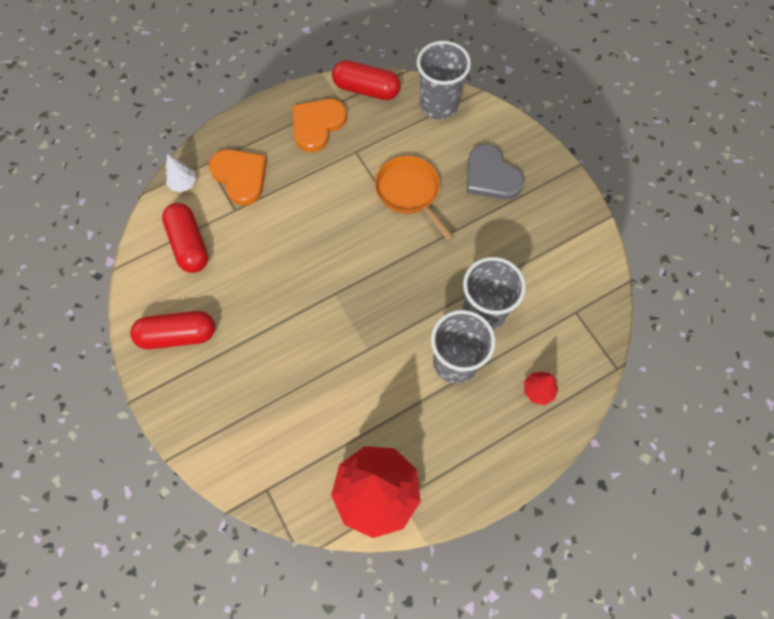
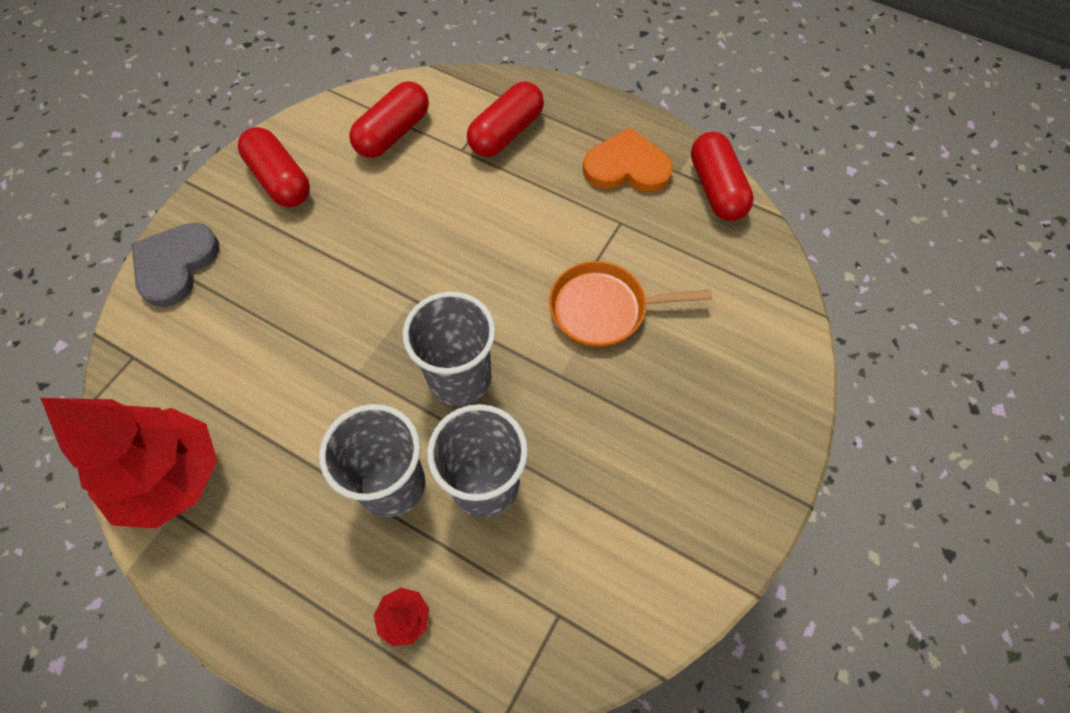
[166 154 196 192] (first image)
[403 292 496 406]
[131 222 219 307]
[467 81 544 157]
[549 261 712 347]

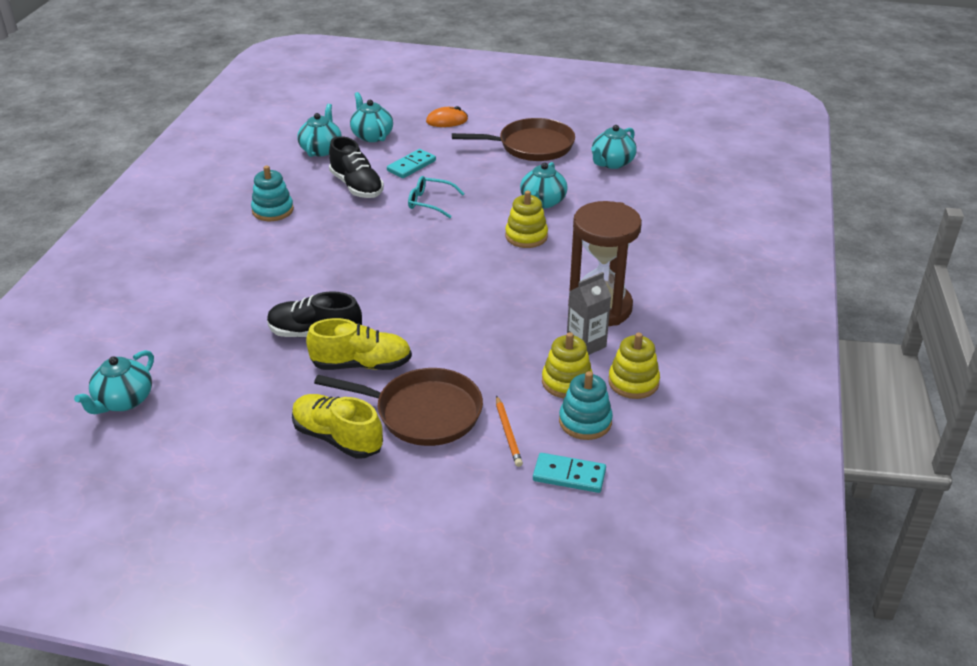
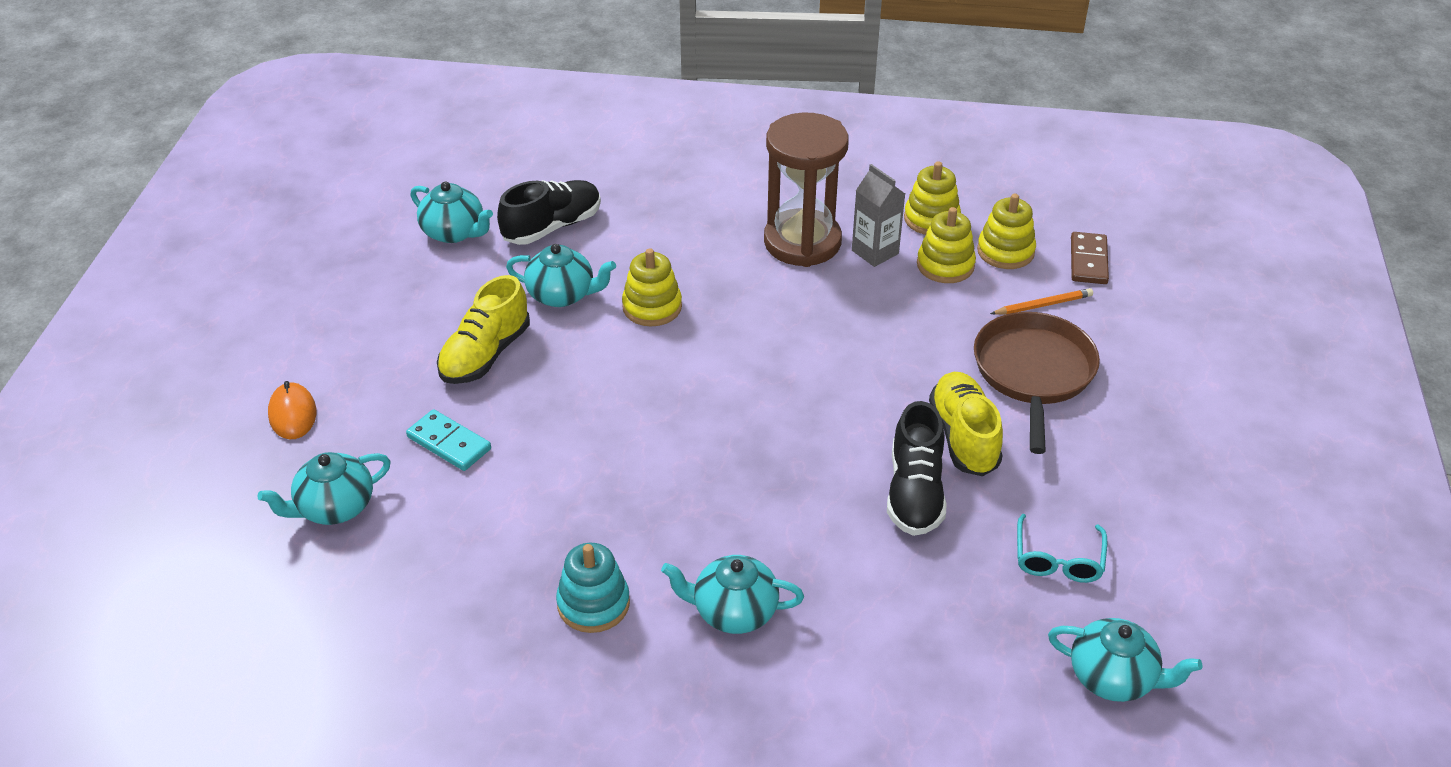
[452 118 575 161] (first image)
[437 275 530 384]
[661 555 804 634]
[497 180 601 245]
[1017 514 1107 583]
[1071 232 1109 284]
[977 194 1036 269]

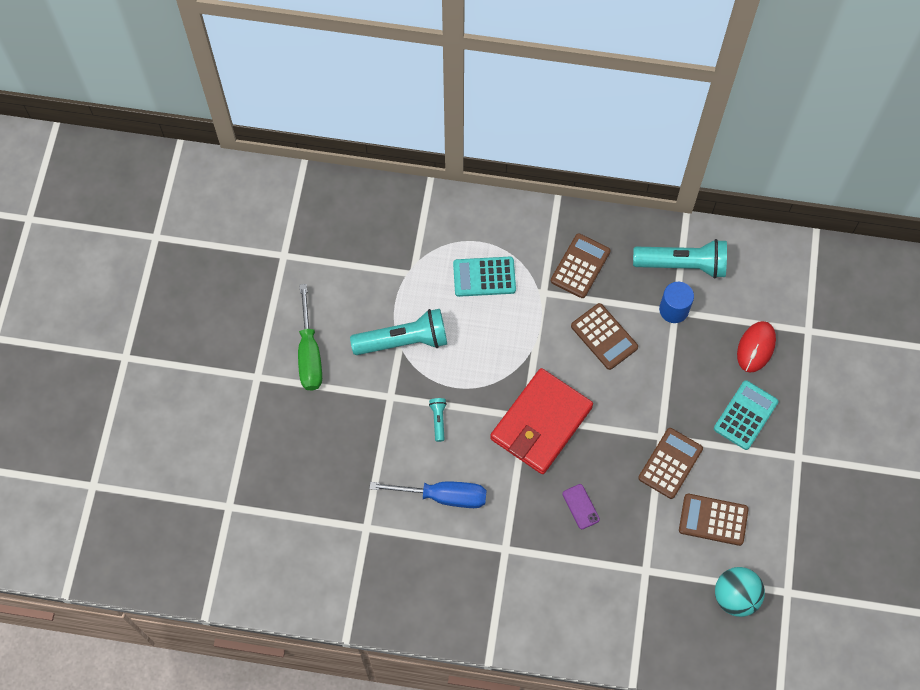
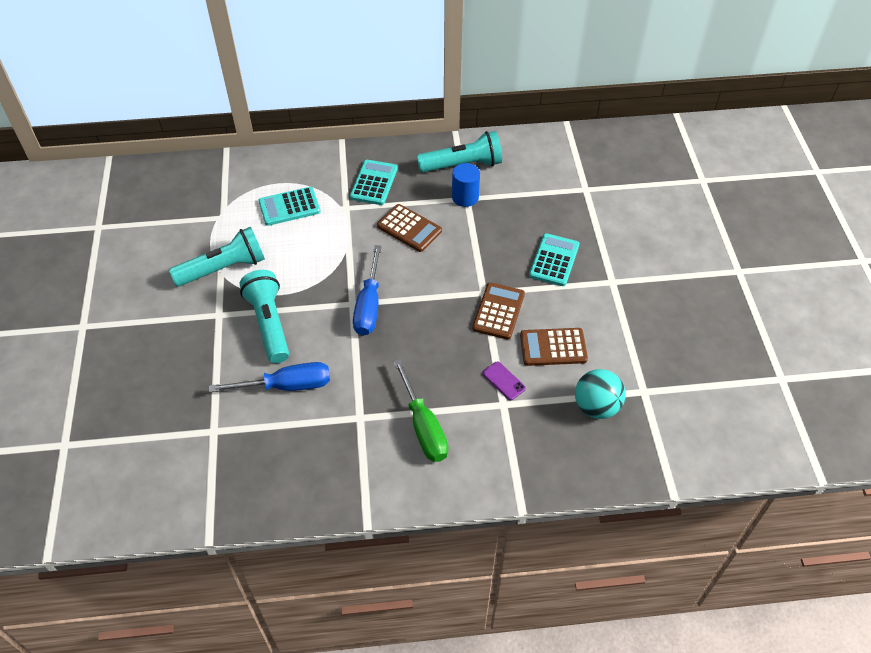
[737 321 776 373] (first image)
[393 359 448 462]
[482 361 526 400]
[353 245 382 336]
[350 160 398 205]
[240 270 289 363]

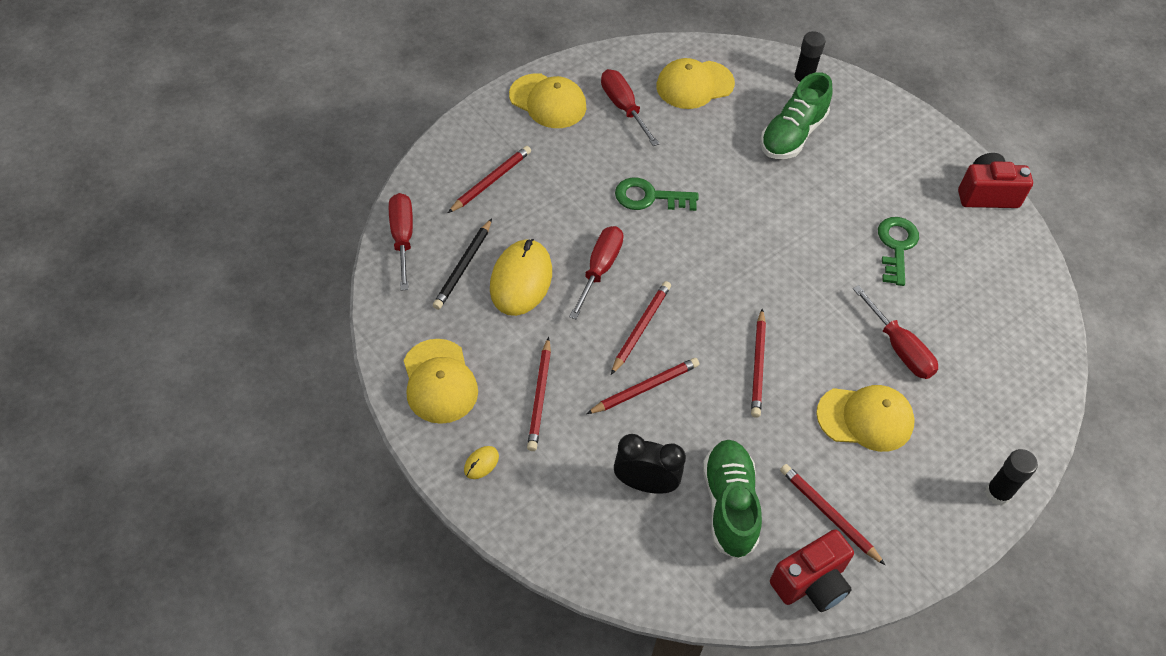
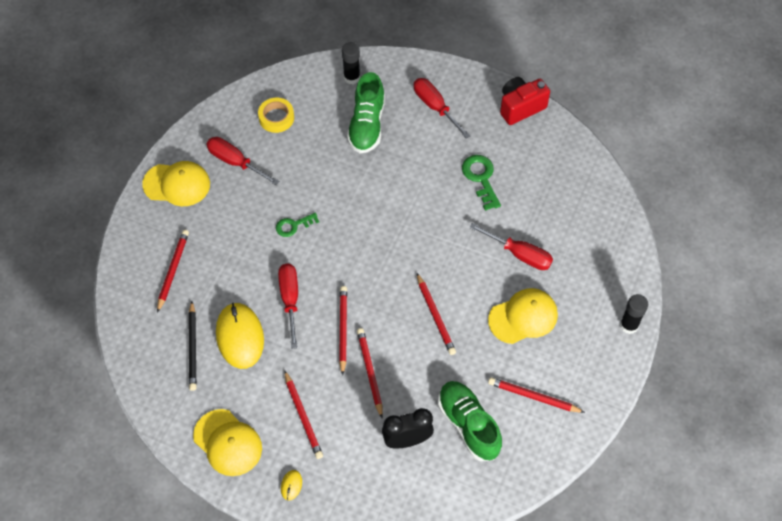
[770 529 854 612] (first image)
[414 78 470 139]
[258 98 294 133]
[357 328 383 418]
[276 213 319 237]

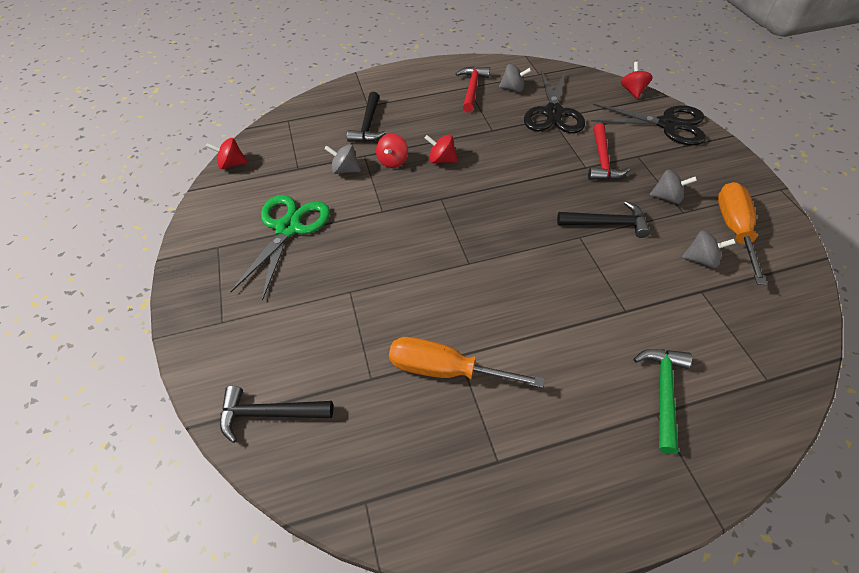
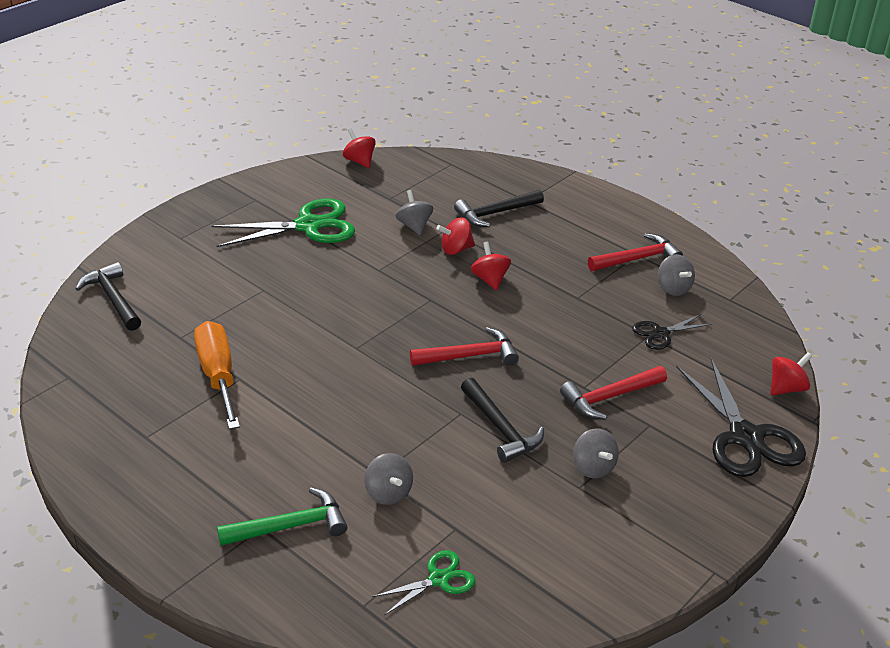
[718 182 767 285] (first image)
[372 550 476 615]
[410 327 519 366]
[364 453 413 505]
[632 314 712 350]

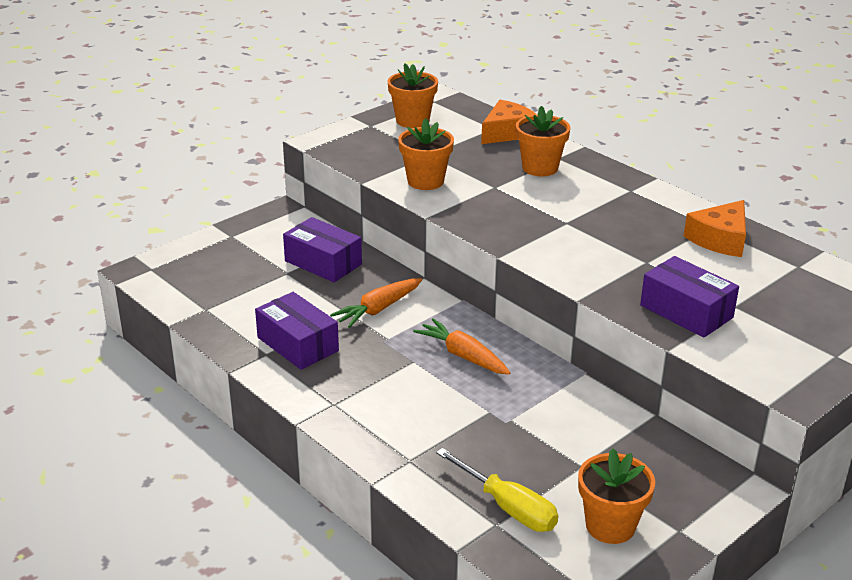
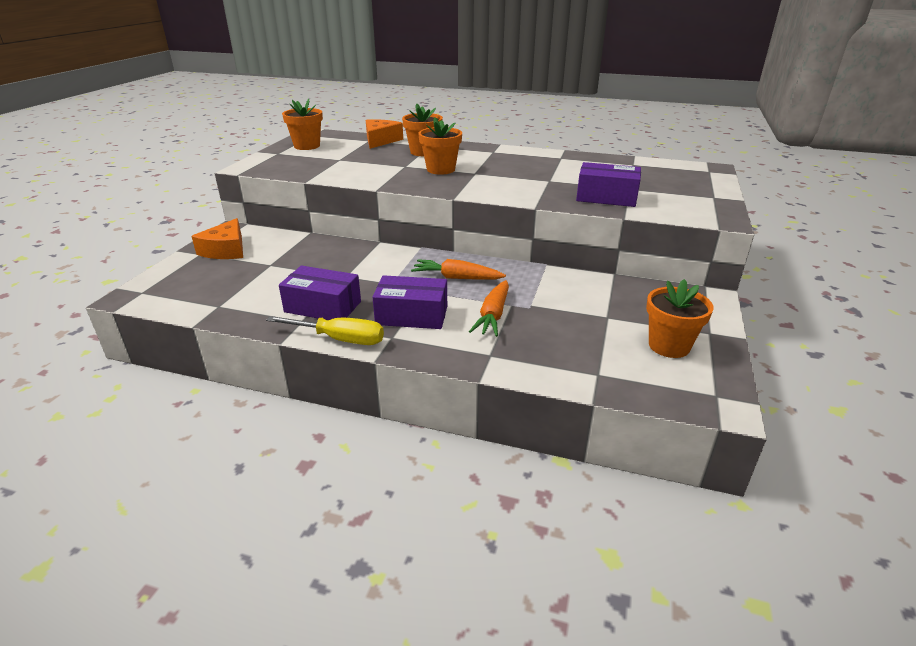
[372 275 447 329]
[469 280 509 337]
[418 117 462 175]
[266 316 384 345]
[191 218 243 259]

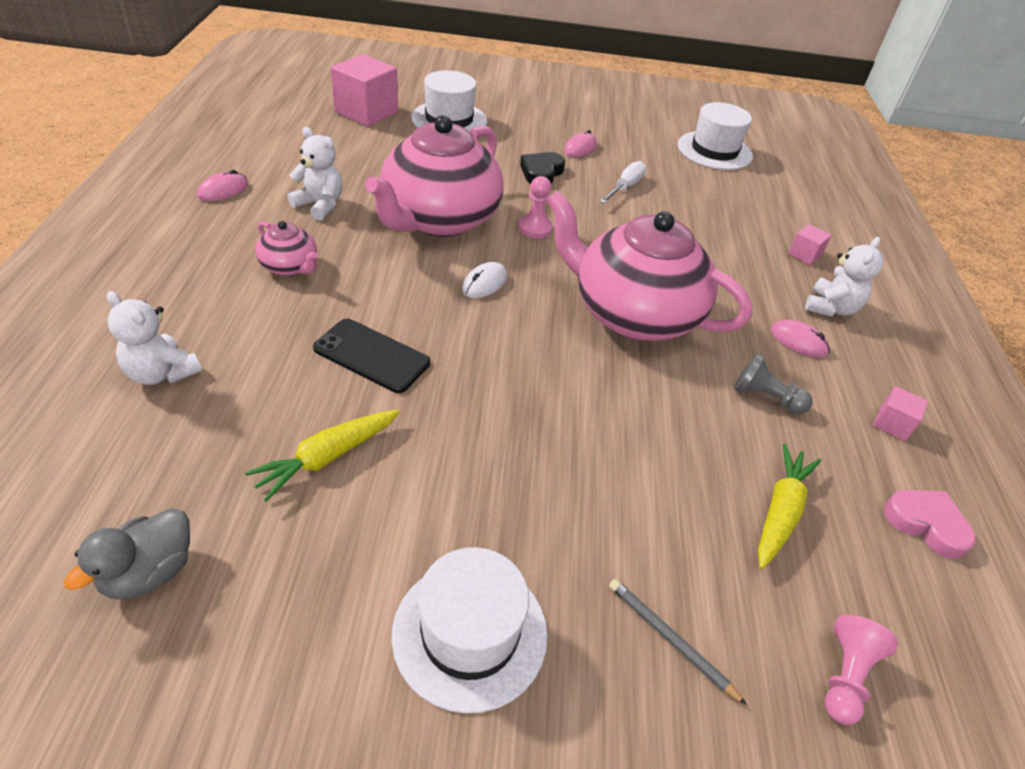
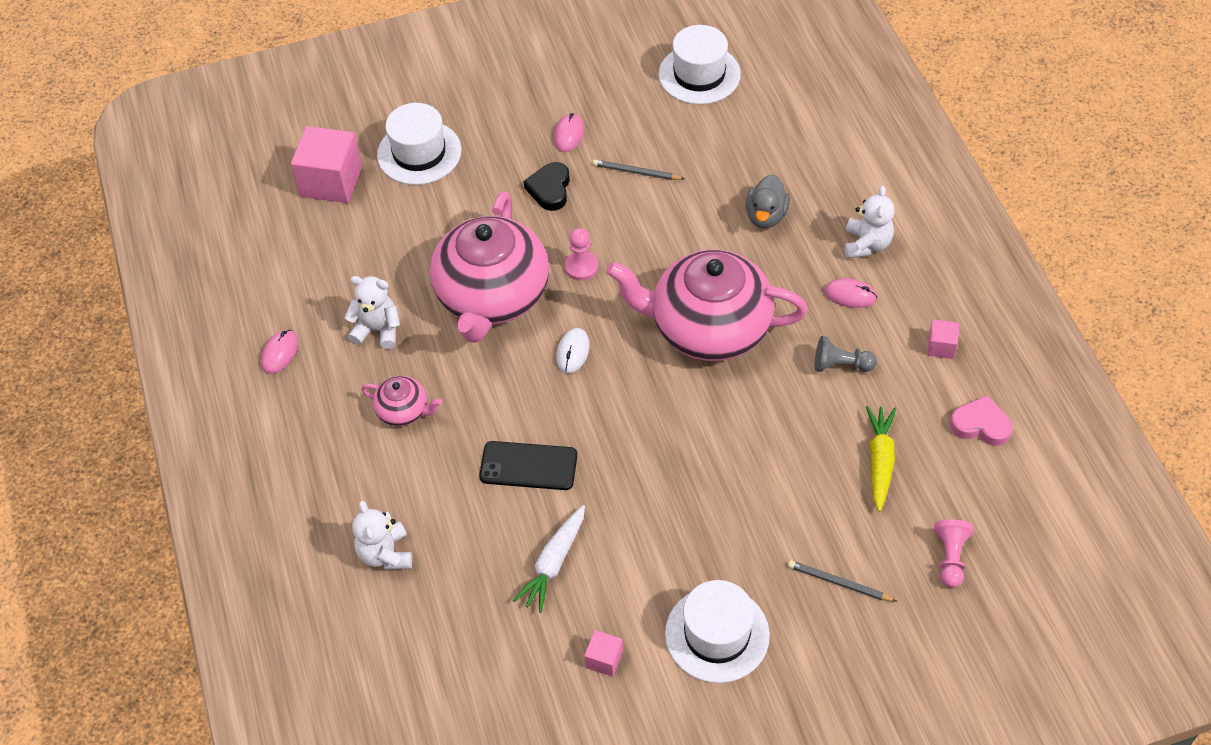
[746 174 790 228]
[584 630 623 677]
[593 160 684 180]
[513 505 585 613]
[352 501 412 570]

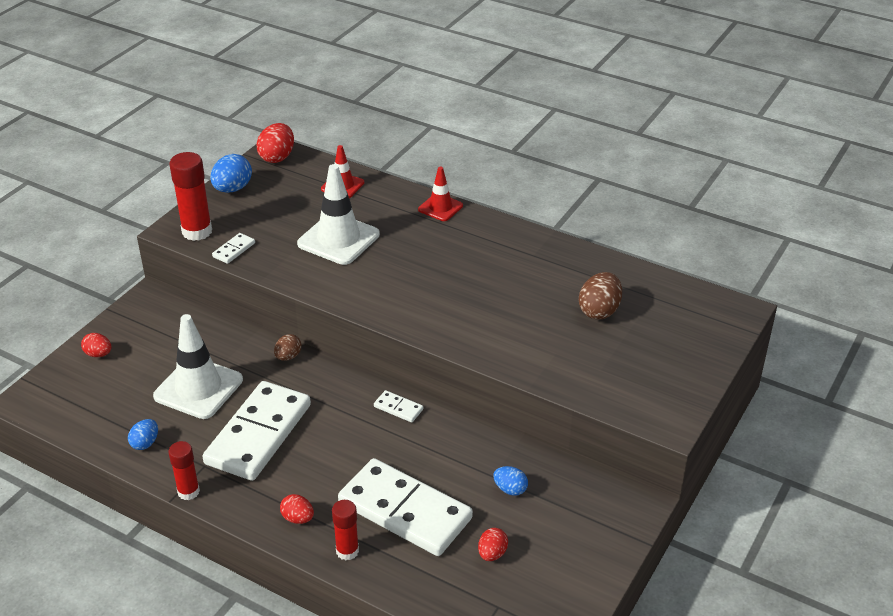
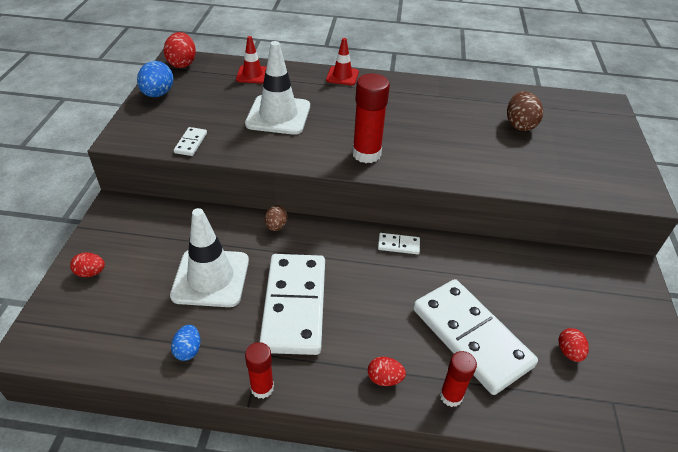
[493 466 528 496] (first image)
[352 74 390 163]
[413 279 538 395]

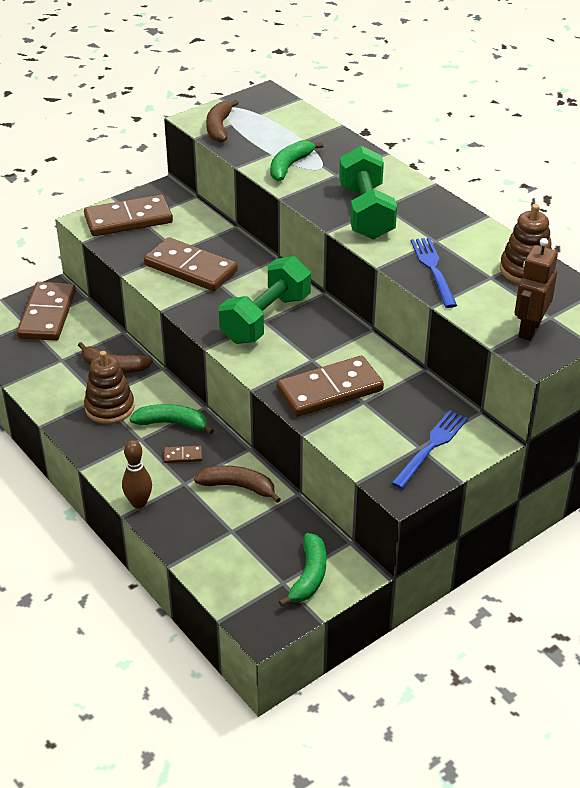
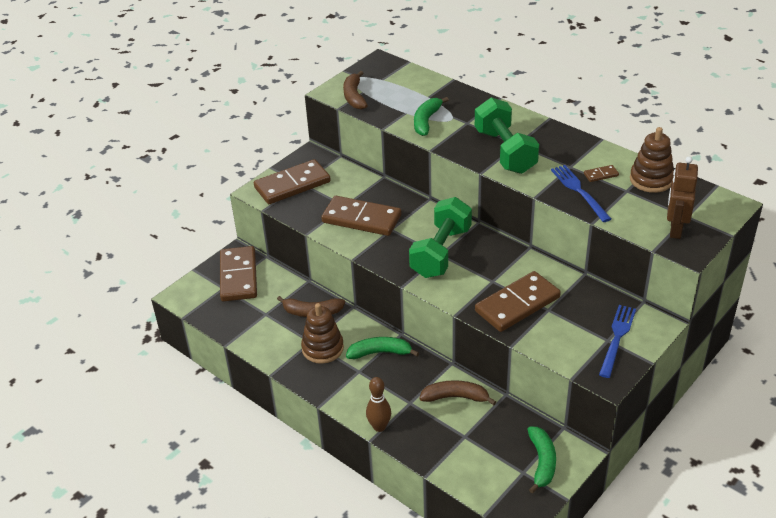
[584 165 619 182]

